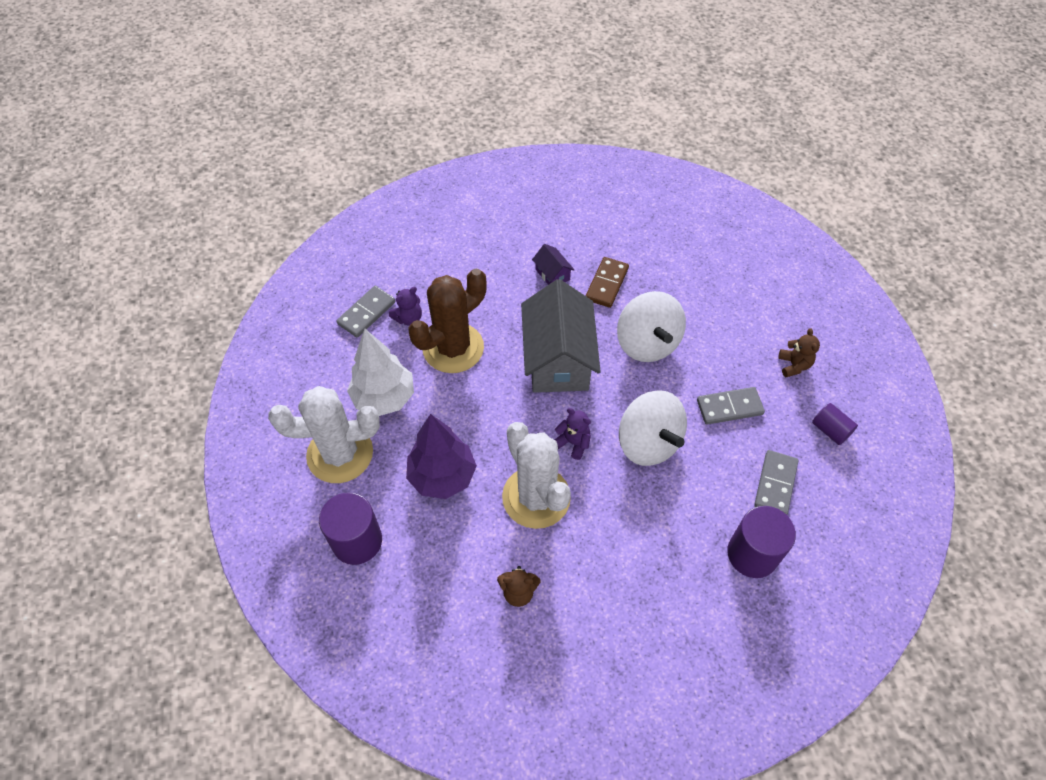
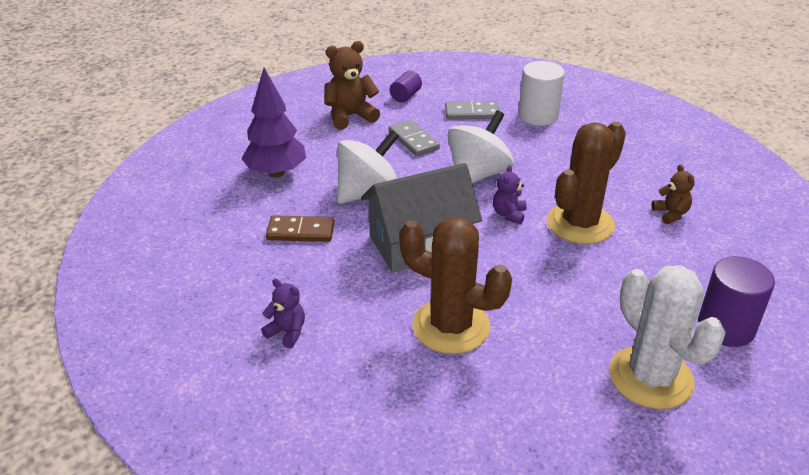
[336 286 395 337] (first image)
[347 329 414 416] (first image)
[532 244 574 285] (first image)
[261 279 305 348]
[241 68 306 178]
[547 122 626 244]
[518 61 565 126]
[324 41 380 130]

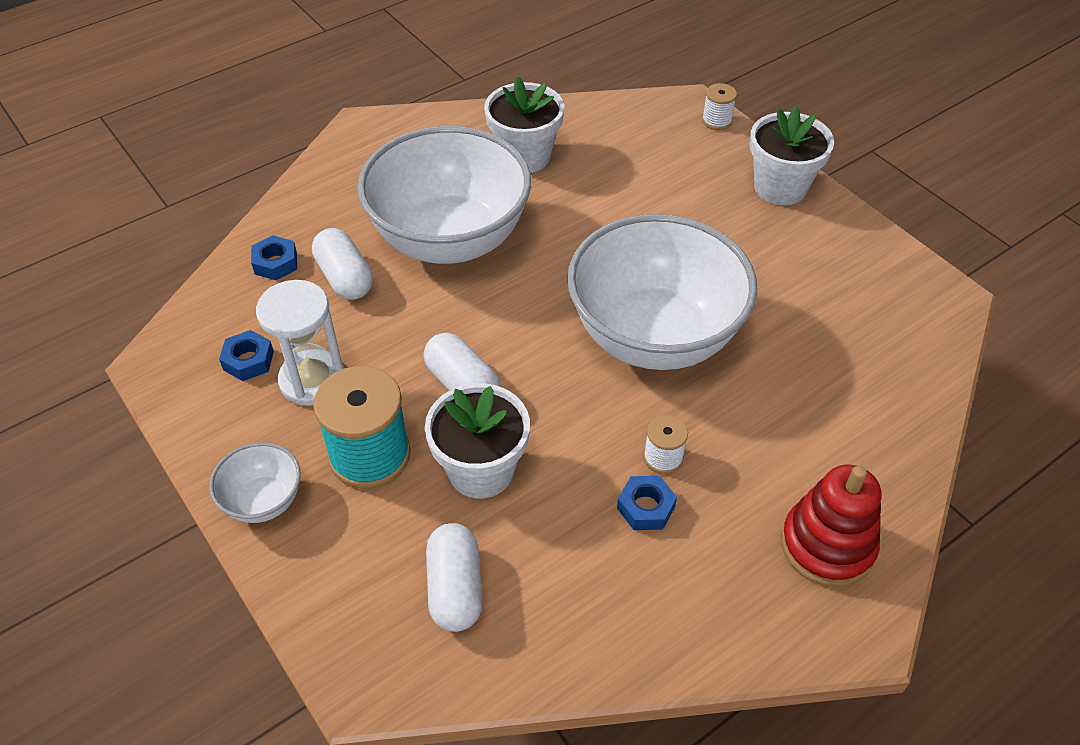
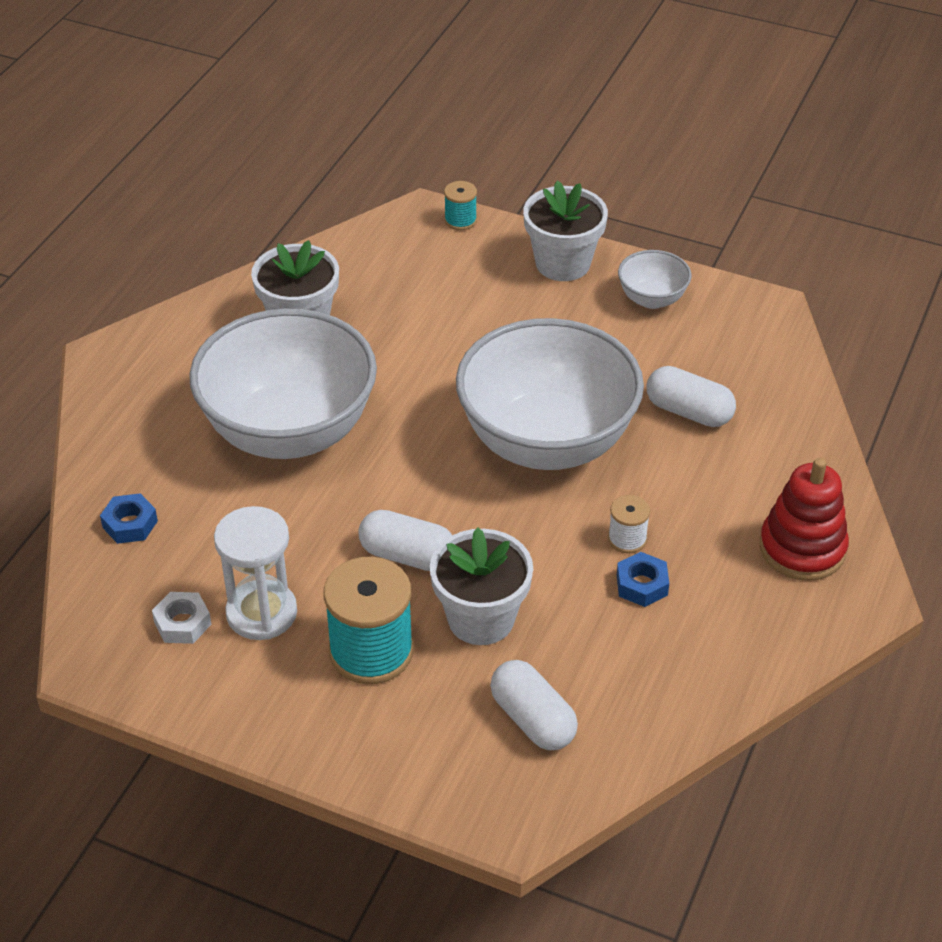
[618 250 692 309]
[647 366 736 427]
[152 592 211 644]
[444 181 477 230]

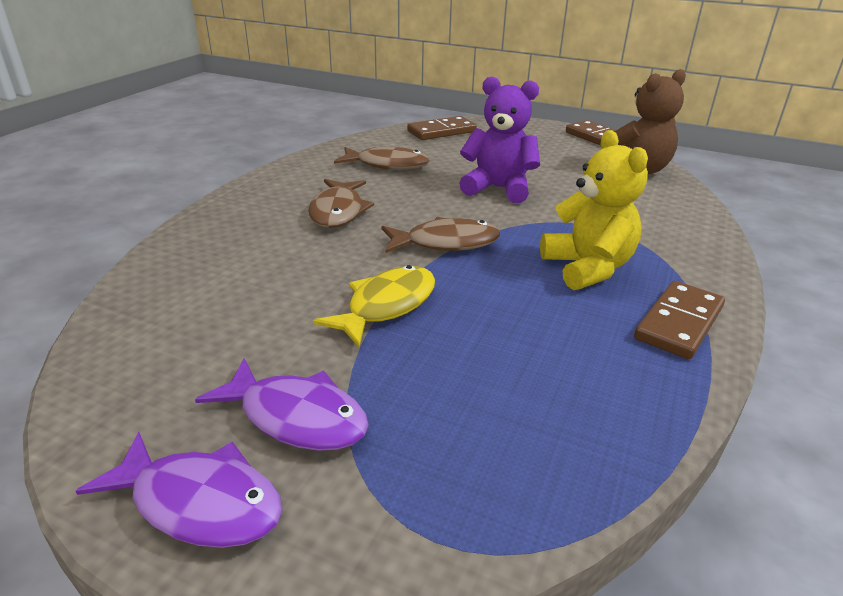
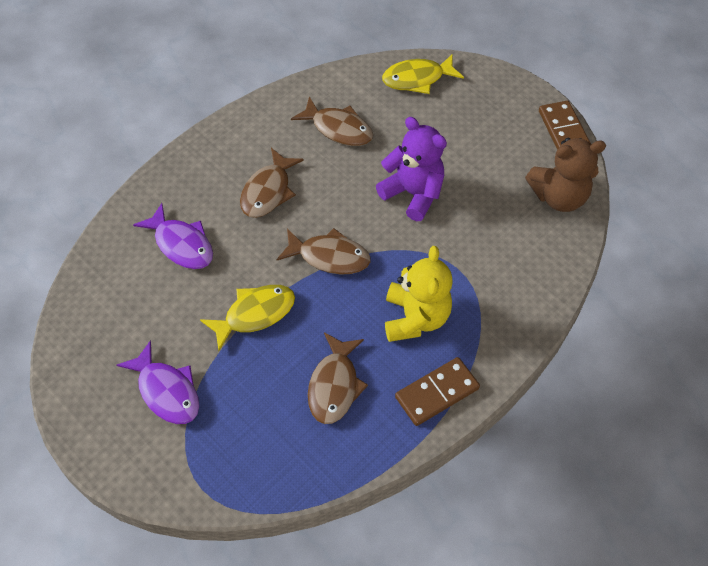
[308 332 368 424]
[133 203 213 269]
[382 54 464 94]

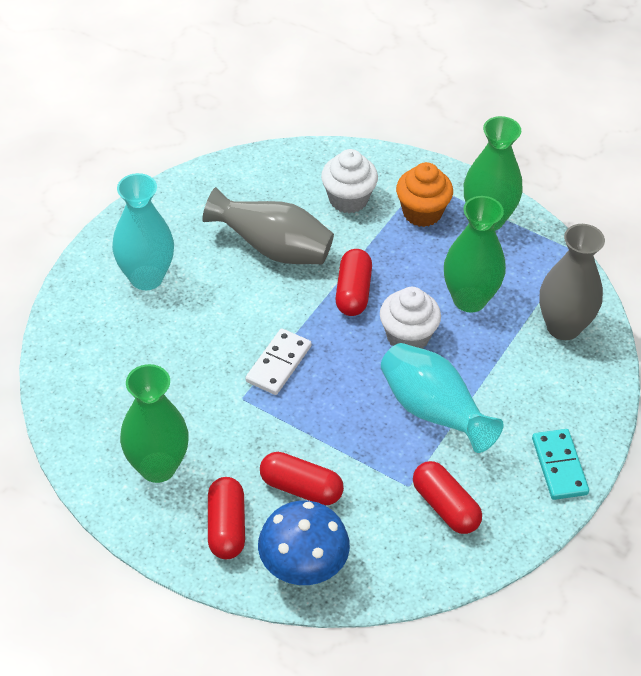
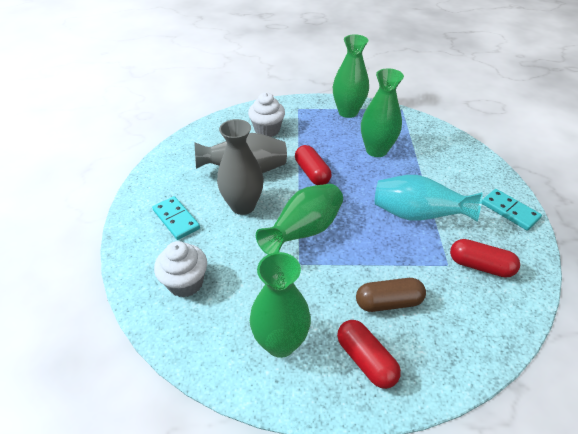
[258 501 350 585] (first image)
[396 162 453 227] (first image)
[154 241 207 298]
[217 119 264 215]
[152 196 200 240]
[256 184 343 255]
[356 278 426 312]

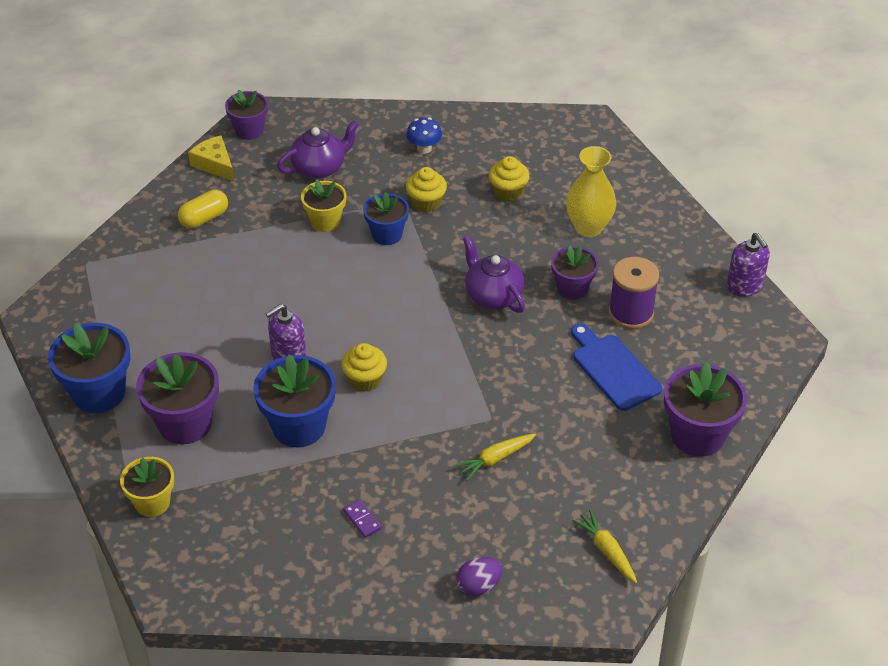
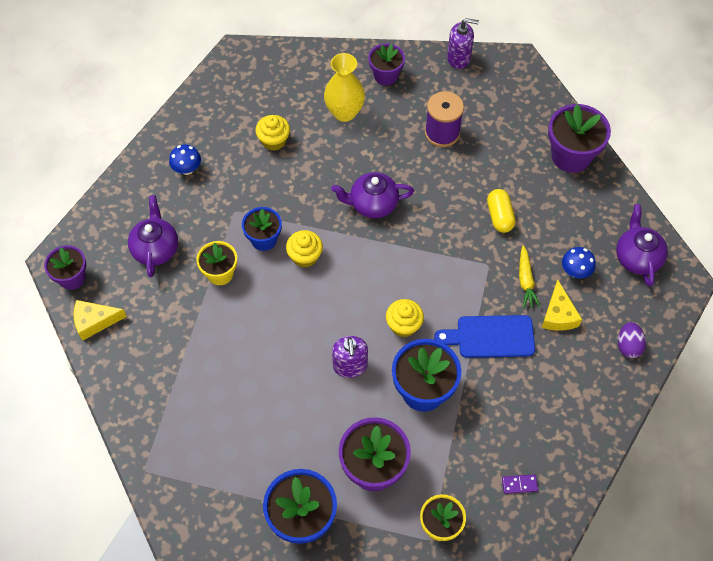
[542 279 582 331]
[562 247 596 278]
[487 189 516 233]
[502 474 538 494]
[286 230 323 268]
[368 43 405 85]
[434 315 535 358]
[616 204 668 287]

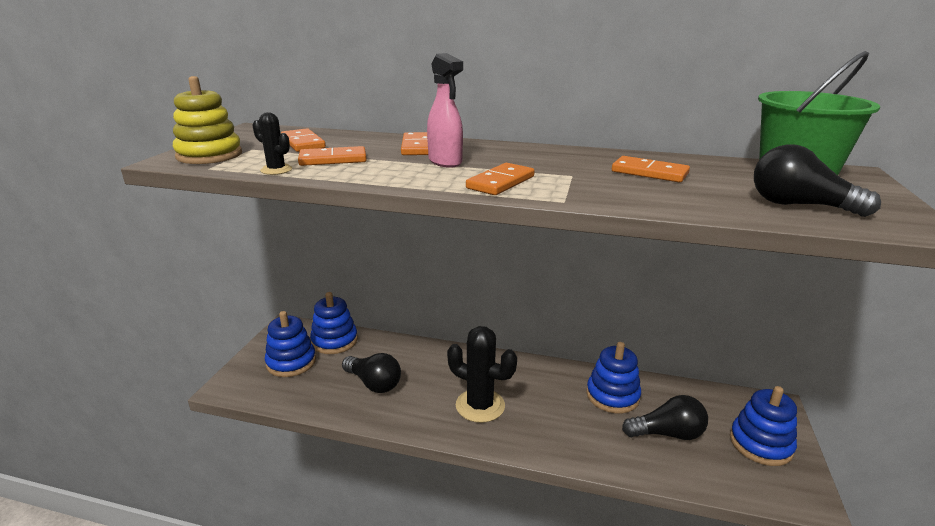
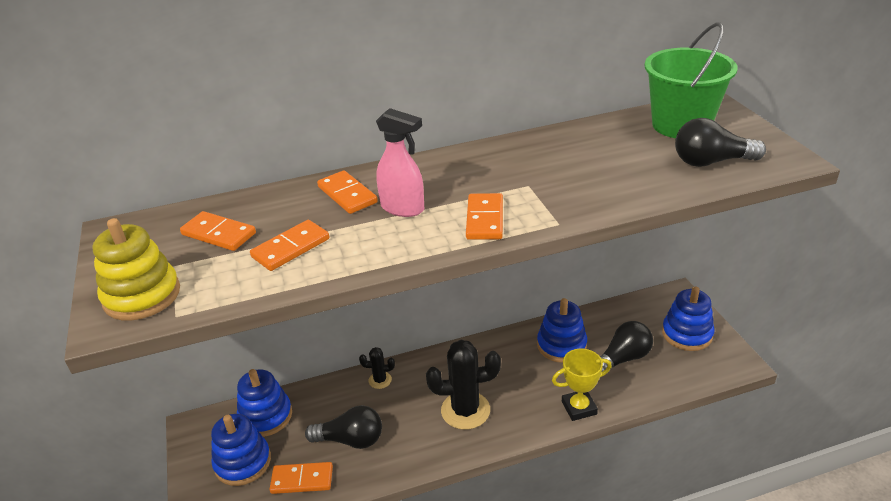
[552 349 612 421]
[359 347 395 389]
[269 462 333 494]

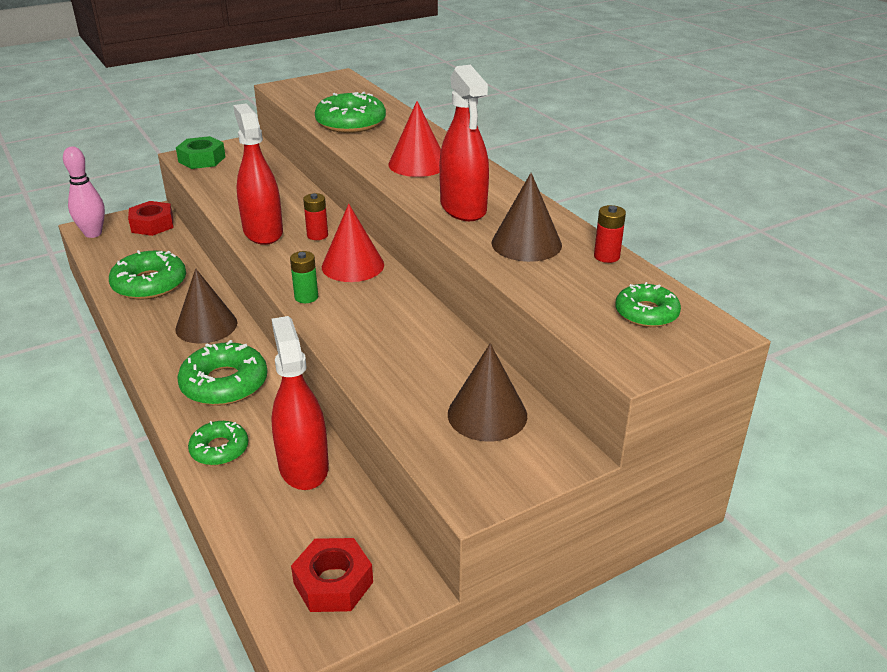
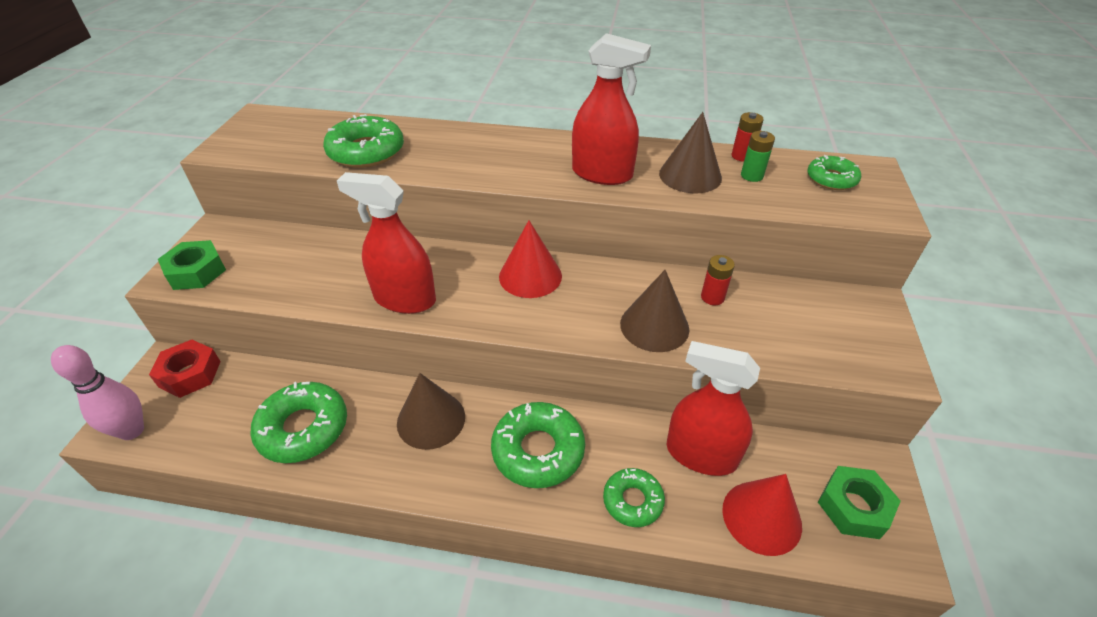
[741 131 775 182]
[701 255 735 305]
[722 474 802 556]
[620 270 689 352]
[818 466 901 539]

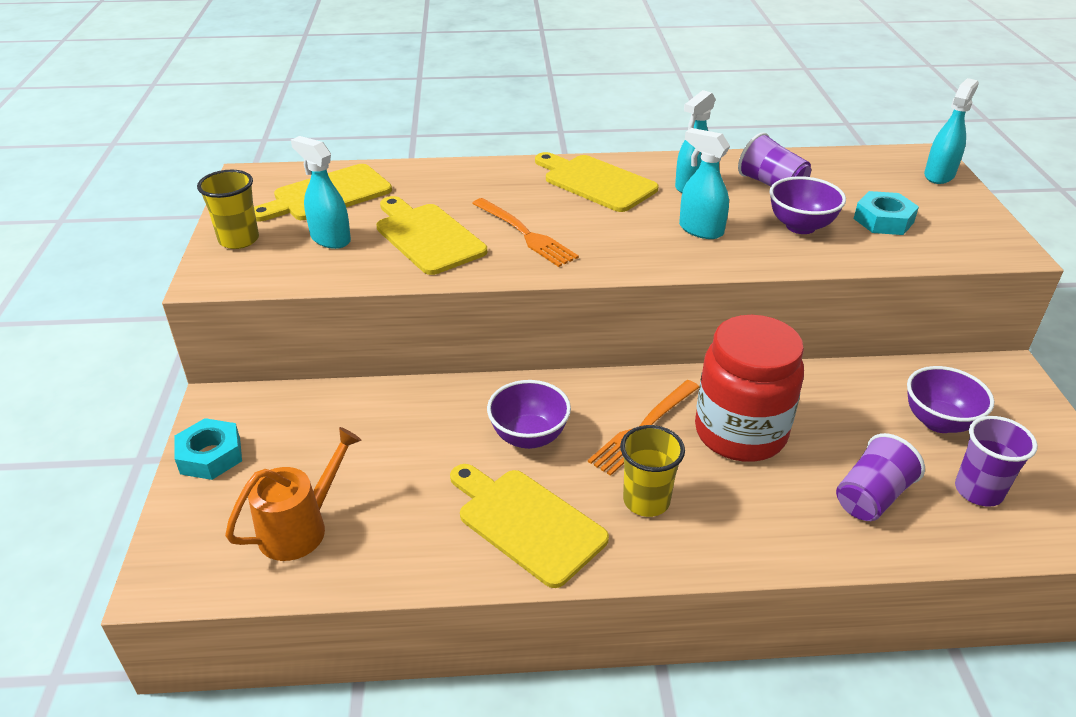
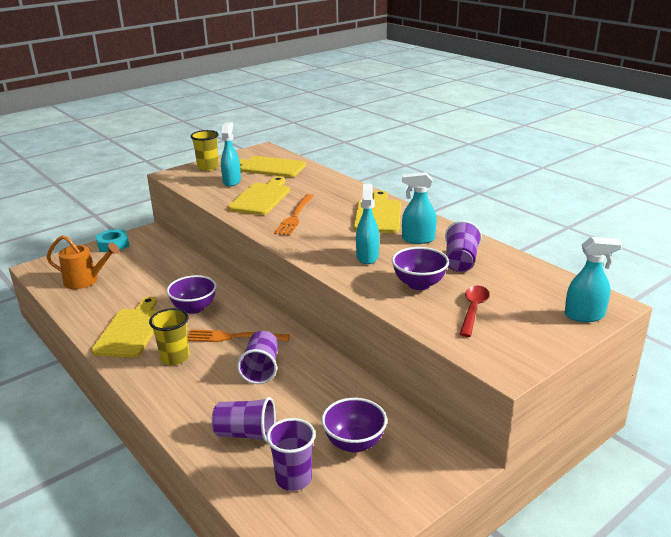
[237 331 278 384]
[460 286 490 337]

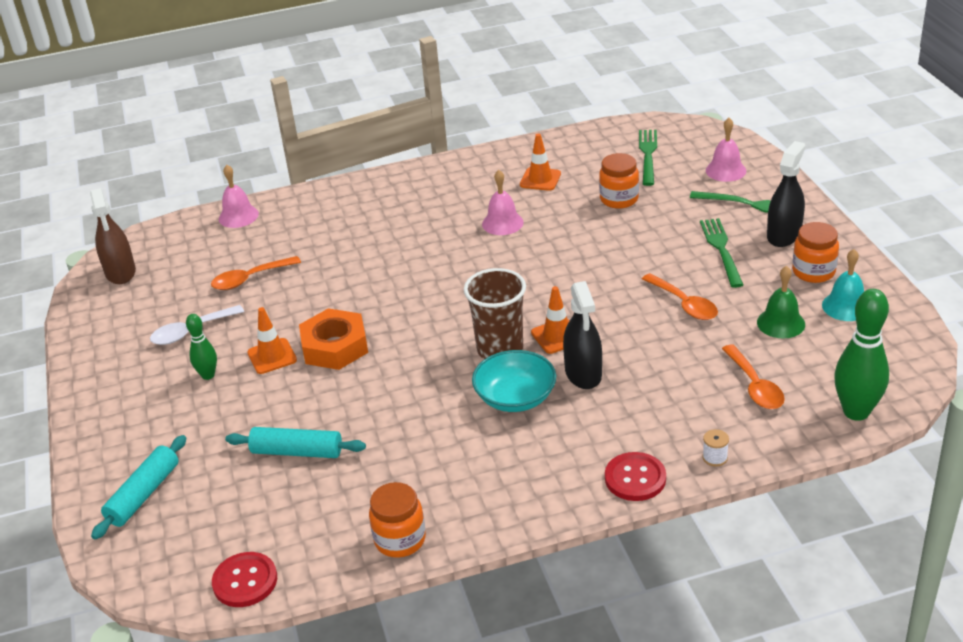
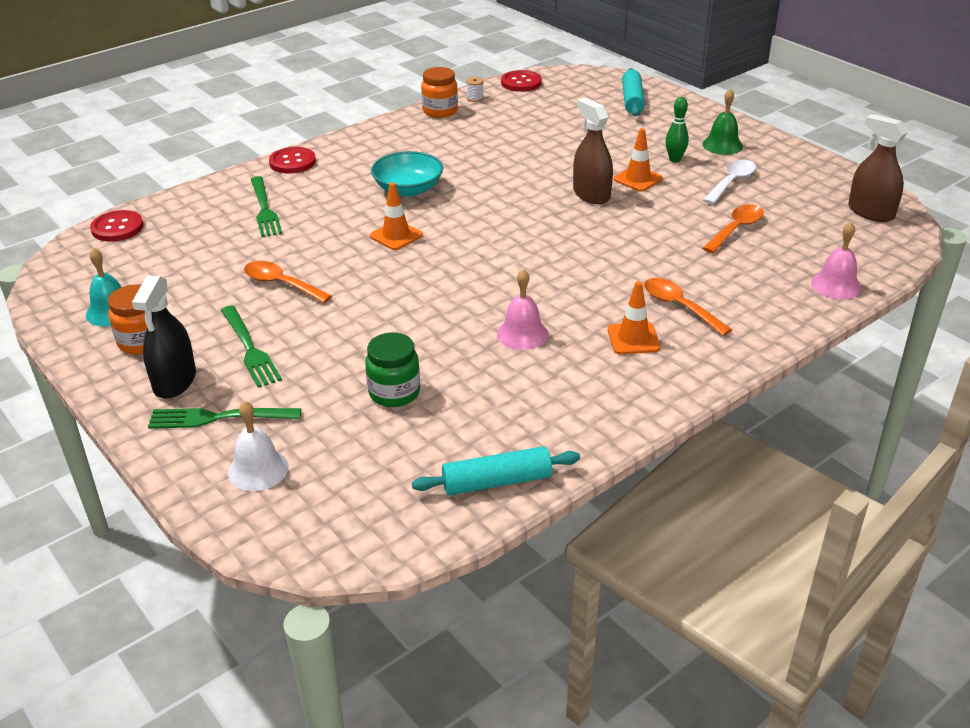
[464 268 526 359] (first image)
[563 281 602 389] (first image)
[412 446 580 495]
[608 281 661 354]
[251 176 282 237]
[466 77 484 102]
[644 278 732 336]
[702 88 743 155]
[573 98 613 204]
[90 210 144 242]
[365 332 420 407]
[228 401 288 491]

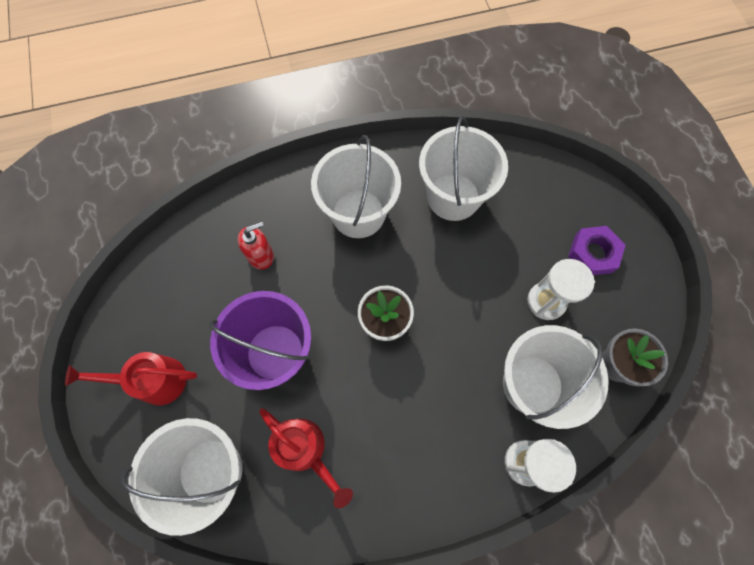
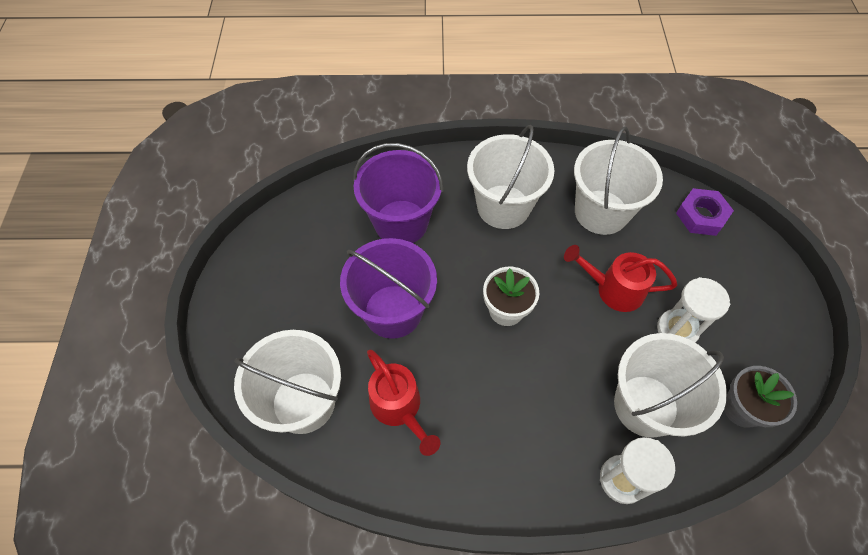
[564 245 677 312]
[676 188 734 236]
[353 143 443 243]

